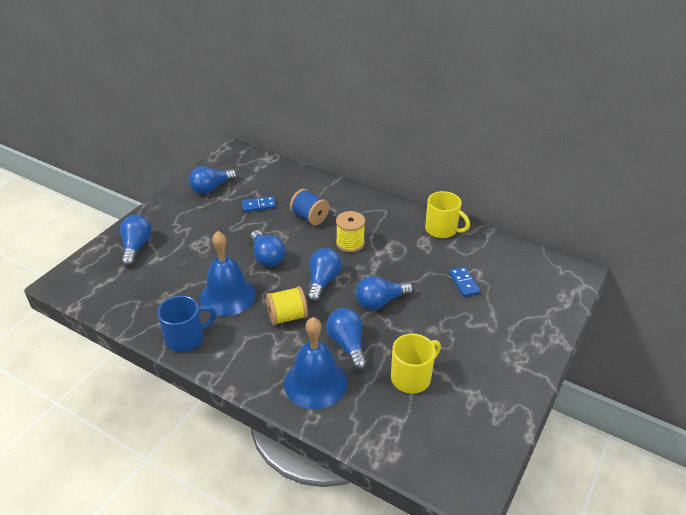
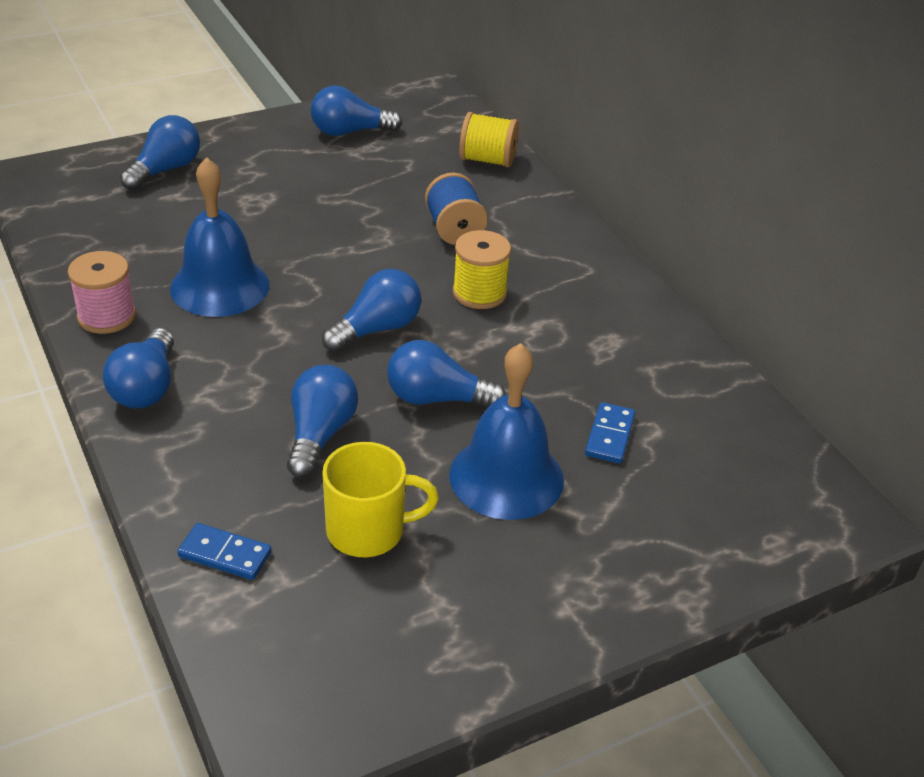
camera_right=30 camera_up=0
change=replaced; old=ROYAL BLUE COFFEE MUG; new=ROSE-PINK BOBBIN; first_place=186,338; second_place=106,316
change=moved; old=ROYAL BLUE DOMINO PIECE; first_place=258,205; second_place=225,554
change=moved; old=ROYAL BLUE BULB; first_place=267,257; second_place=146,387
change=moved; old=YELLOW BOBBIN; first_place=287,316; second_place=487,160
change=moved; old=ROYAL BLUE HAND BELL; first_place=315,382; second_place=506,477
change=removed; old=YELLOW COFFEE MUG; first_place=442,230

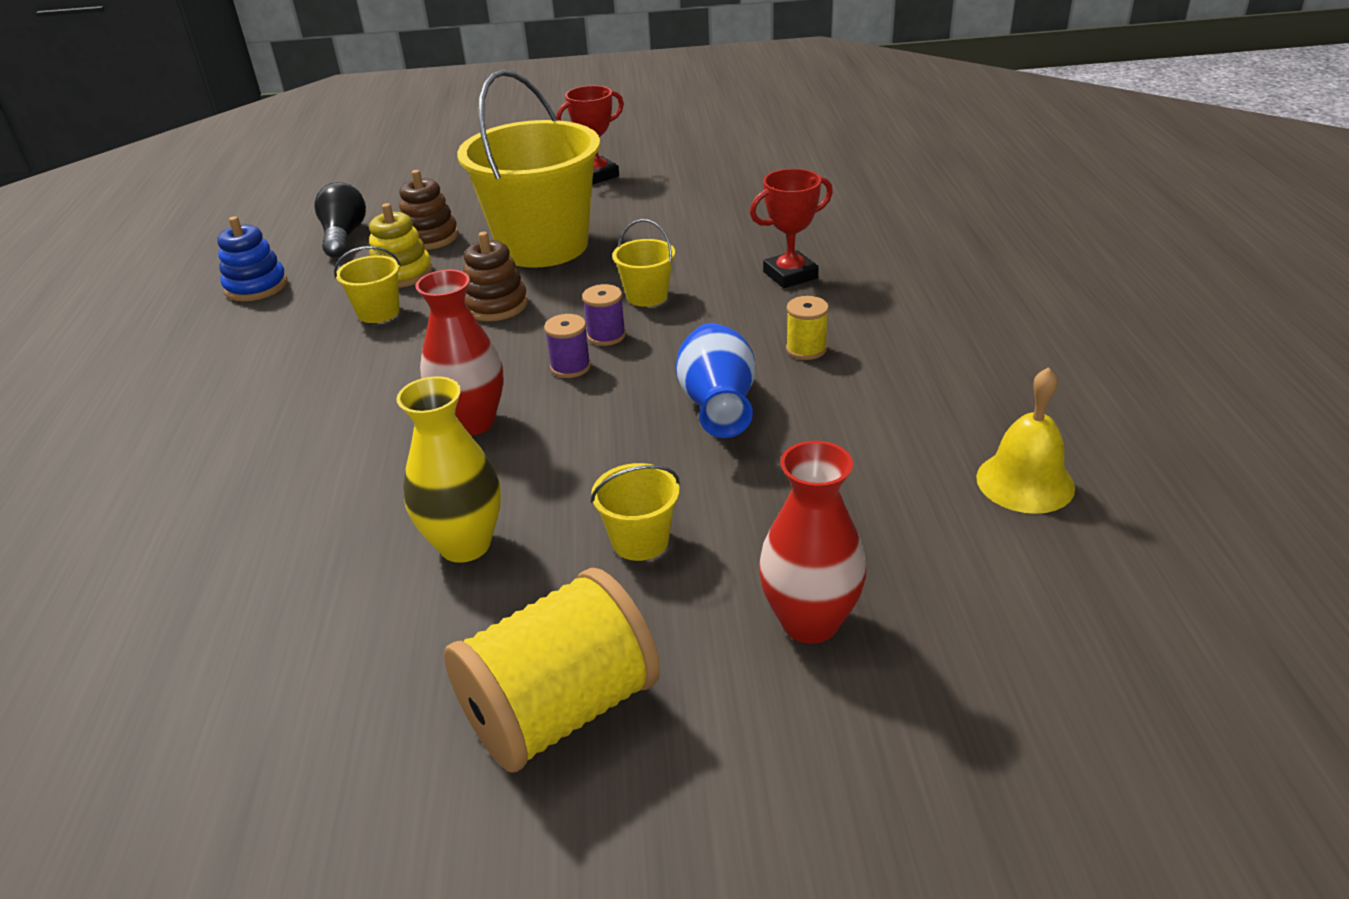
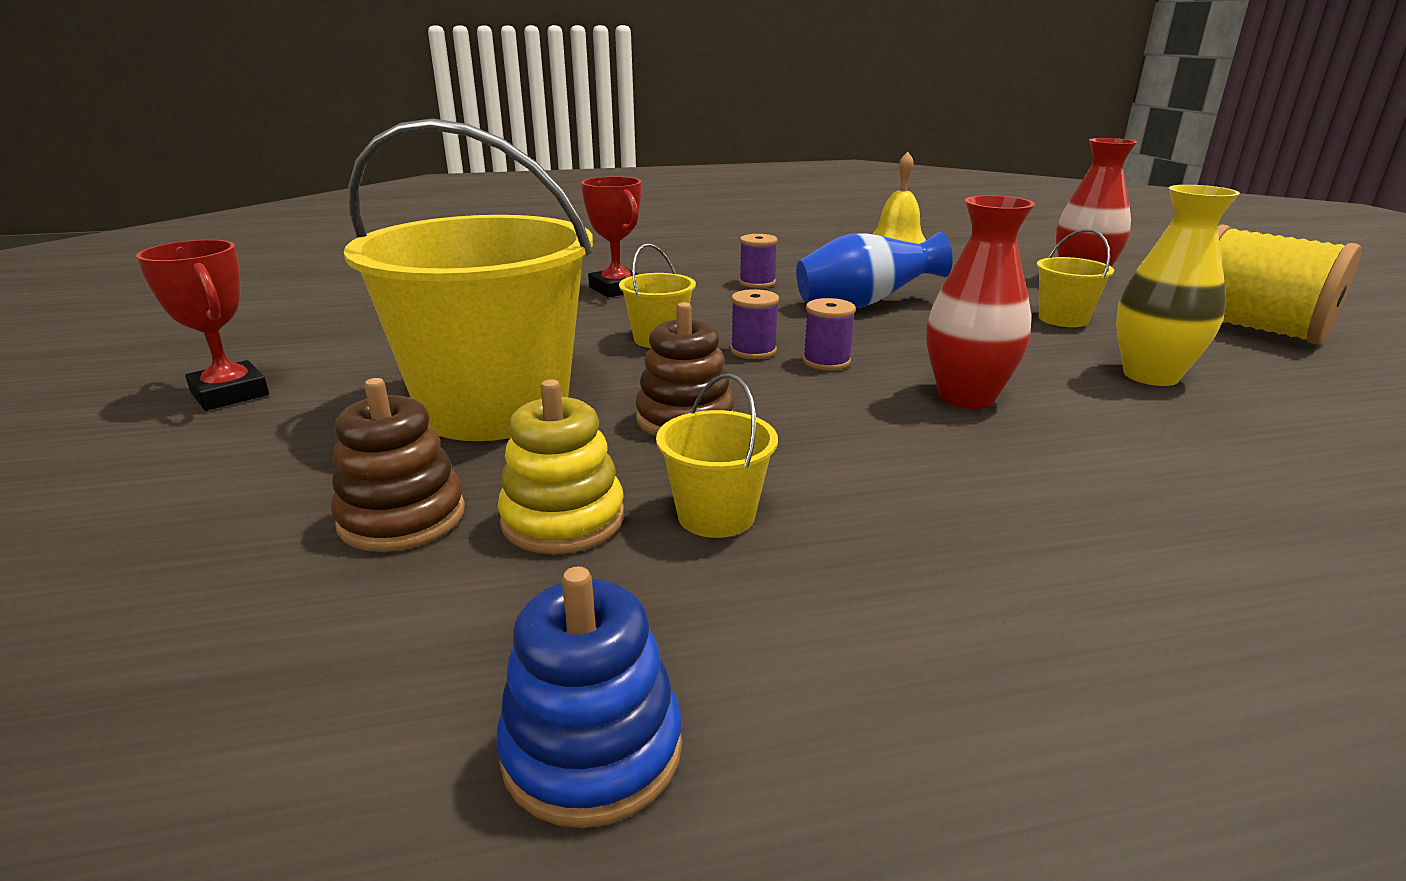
camera_right=-100 camera_up=-10
change=removed; old=BLACK BULB; first_place=344,236
change=recoloured; old=YELLOW BOBBIN; new=ROYAL PURPLE BOBBIN; first_place=806,349; second_place=757,283

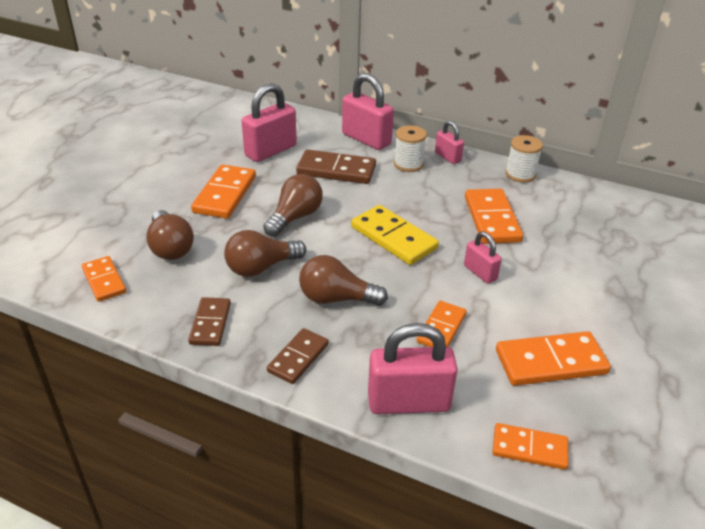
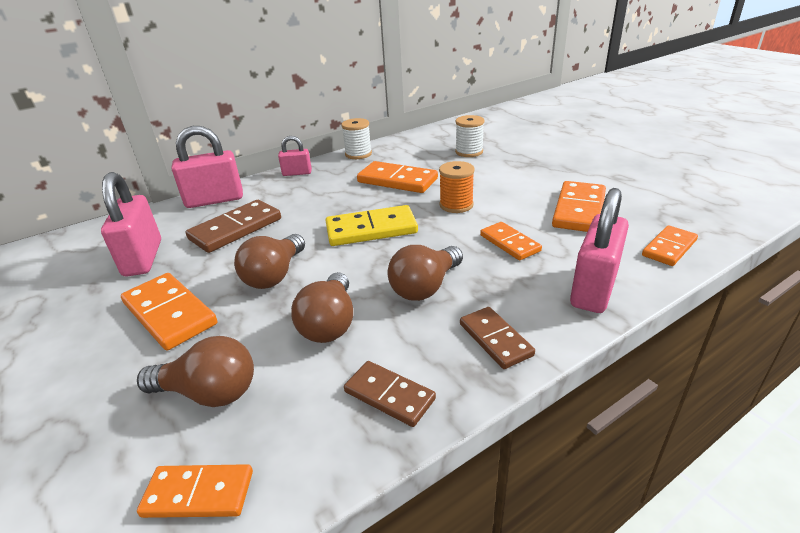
camera_right=-55 camera_up=-5
change=turned; old=RUSSET BULB; first_place=295,217; second_place=275,275; degrees=-135
change=moved; old=WHITE BOBBIN; first_place=408,164; second_place=469,152
change=replaced; old=ROSE-PINK LOCK; new=ORANGE BOBBIN; first_place=480,272; second_place=456,205

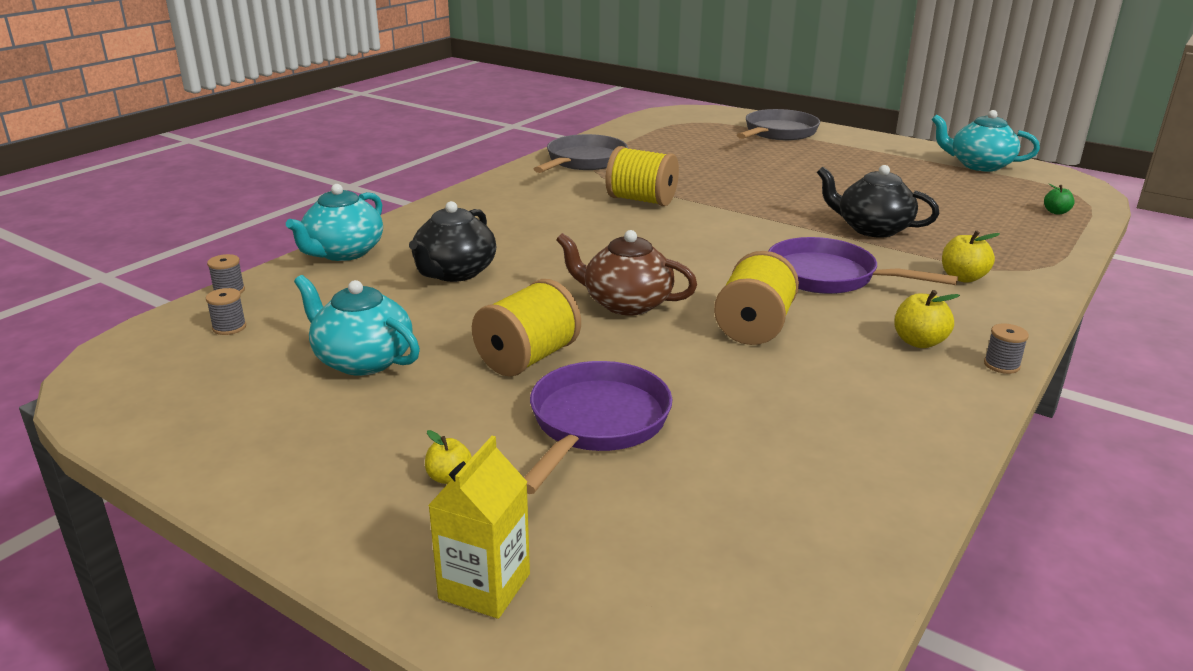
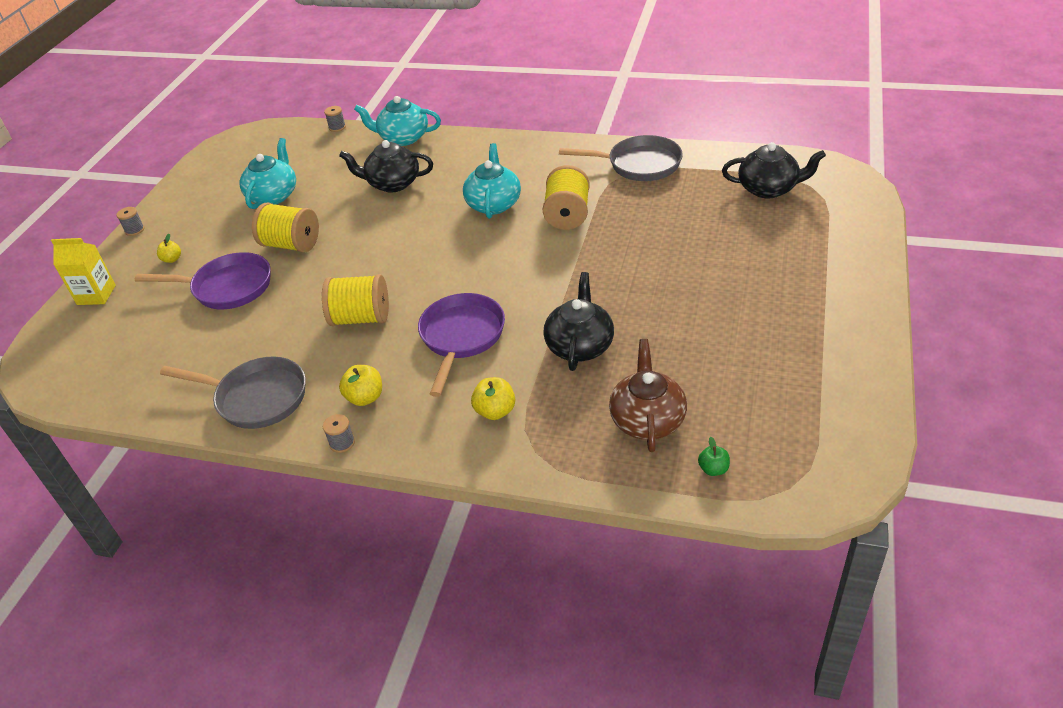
camera_right=75 camera_up=15
change=moved; old=ASH-GREY BOBBIN; first_place=229,327; second_place=134,230
change=moved; old=RUSSET CHINA TEAPOT; first_place=625,303; second_place=647,420
change=moved; old=ASH-GREY FRYING PAN; first_place=778,133; second_place=257,398
change=moved; old=AQUA CHINA TEAPOT; first_place=979,165; second_place=494,204
change=added; new=BLACK CHINA TEAPOT; second_place=769,189

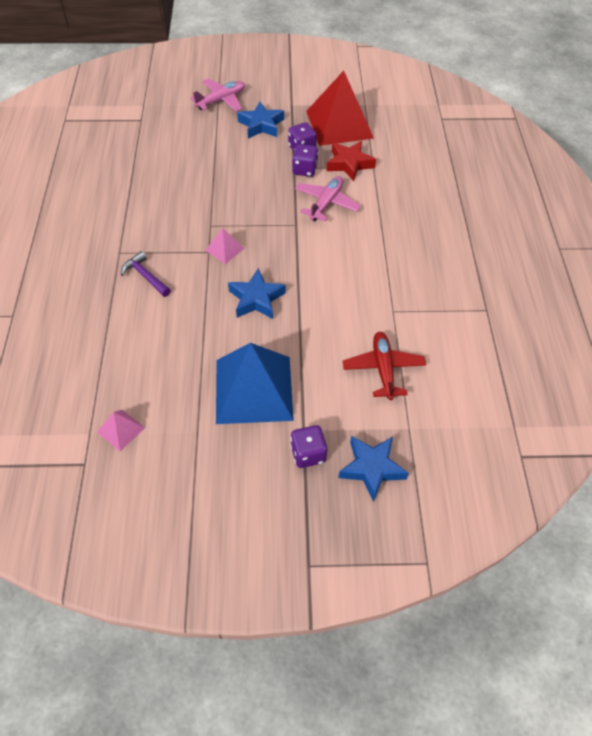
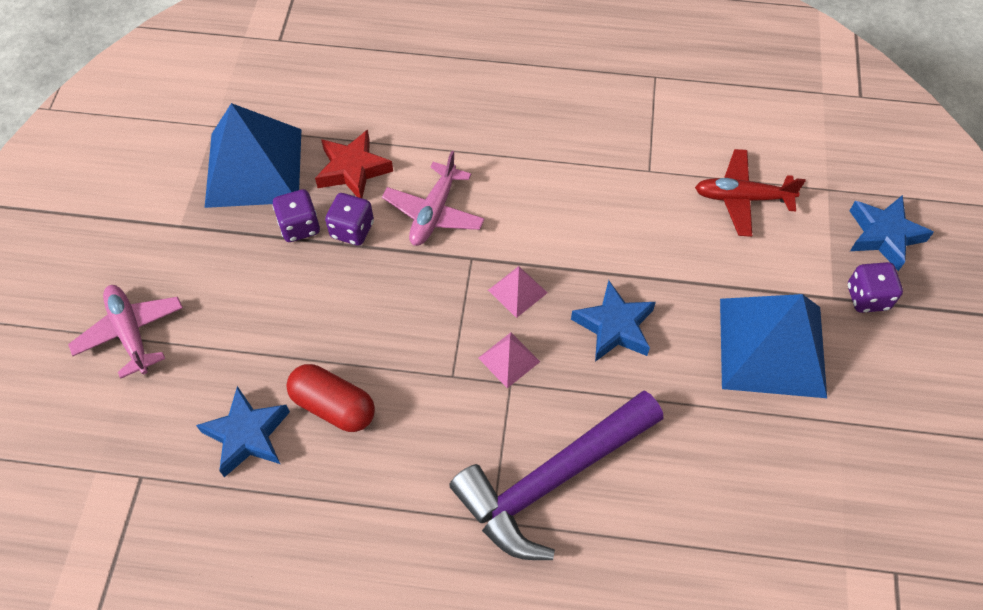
camera_right=-80 camera_up=5
change=moved; old=ROSE-PINK PYRAMID SHAPE; first_place=121,430; second_place=517,291
change=resized; old=ROYAL PURPLE HAMMER; first_place=145,276; second_place=551,480; factor=2.21
change=moved; old=ROYAL BLUE STAR; first_place=261,125; second_place=247,435
change=turned; old=ROSE-PINK TOY PLANE; first_place=326,203; second_place=434,212; degrees=-105
change=recoloured; old=CRIMSON PYRAMID SHAPE; new=ROYAL BLUE PYRAMID SHAPE; first_place=339,124; second_place=254,167
change=added; new=CRIMSON CAPSULE; second_place=333,406

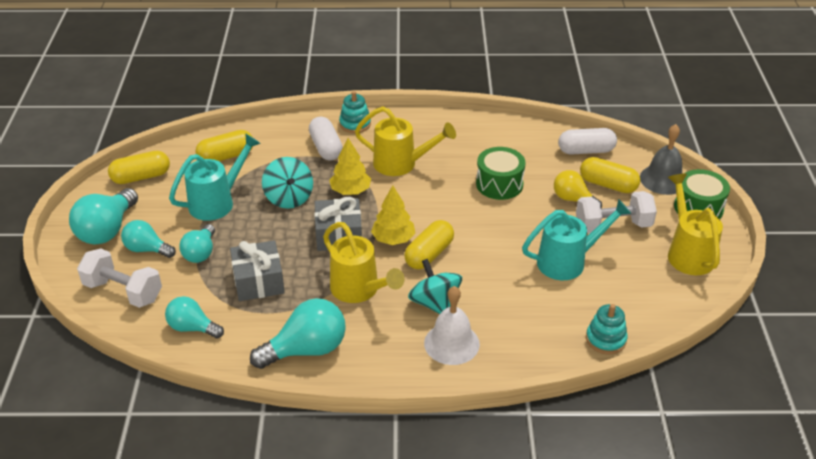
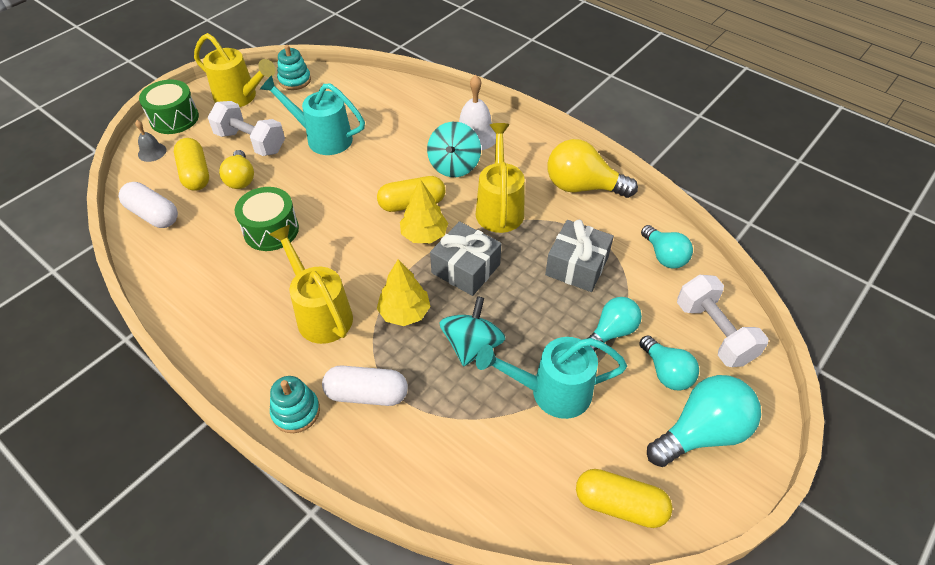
camera_right=-140 camera_up=10
change=removed; old=YELLOW CAPSULE; first_place=226,156
change=recoloured; old=AQUA BULB; new=YELLOW BULB; first_place=306,349; second_place=582,187
change=turned; old=WHITE CAPSULE; first_place=326,148; second_place=367,394; degrees=75
change=moved; old=AQUA STACKING RINGS; first_place=605,339; second_place=294,80
change=resized; old=ASH-GREY HAND BELL; first_place=663,179; second_place=152,152; factor=0.56
change=turned; old=YELLOW SPRINKLING CAN; first_place=688,253; second_place=240,97; degrees=-90

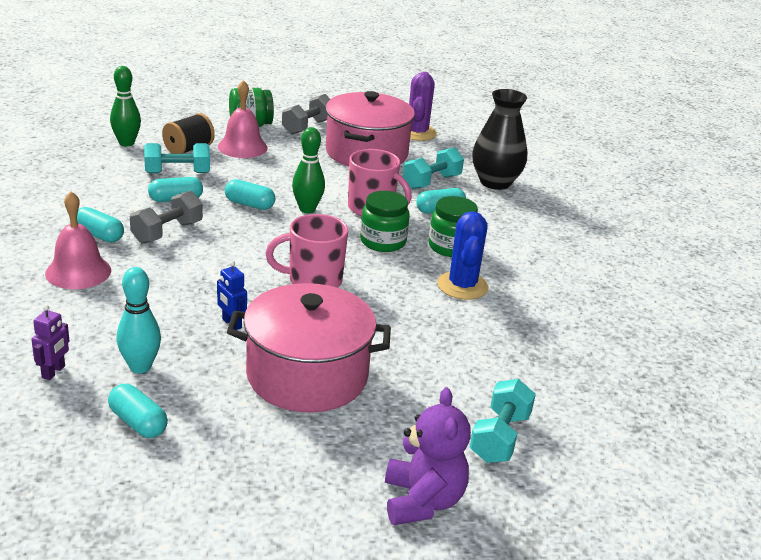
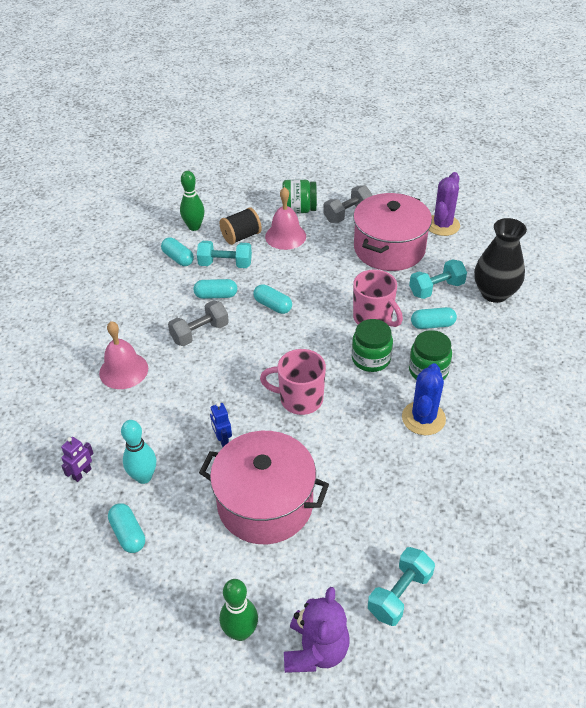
camera_right=20 camera_up=15
change=moved; old=AQUA CAPSULE; first_place=99,235; second_place=178,258
change=moved; old=GREEN SKITTLE; first_place=307,209; second_place=240,632

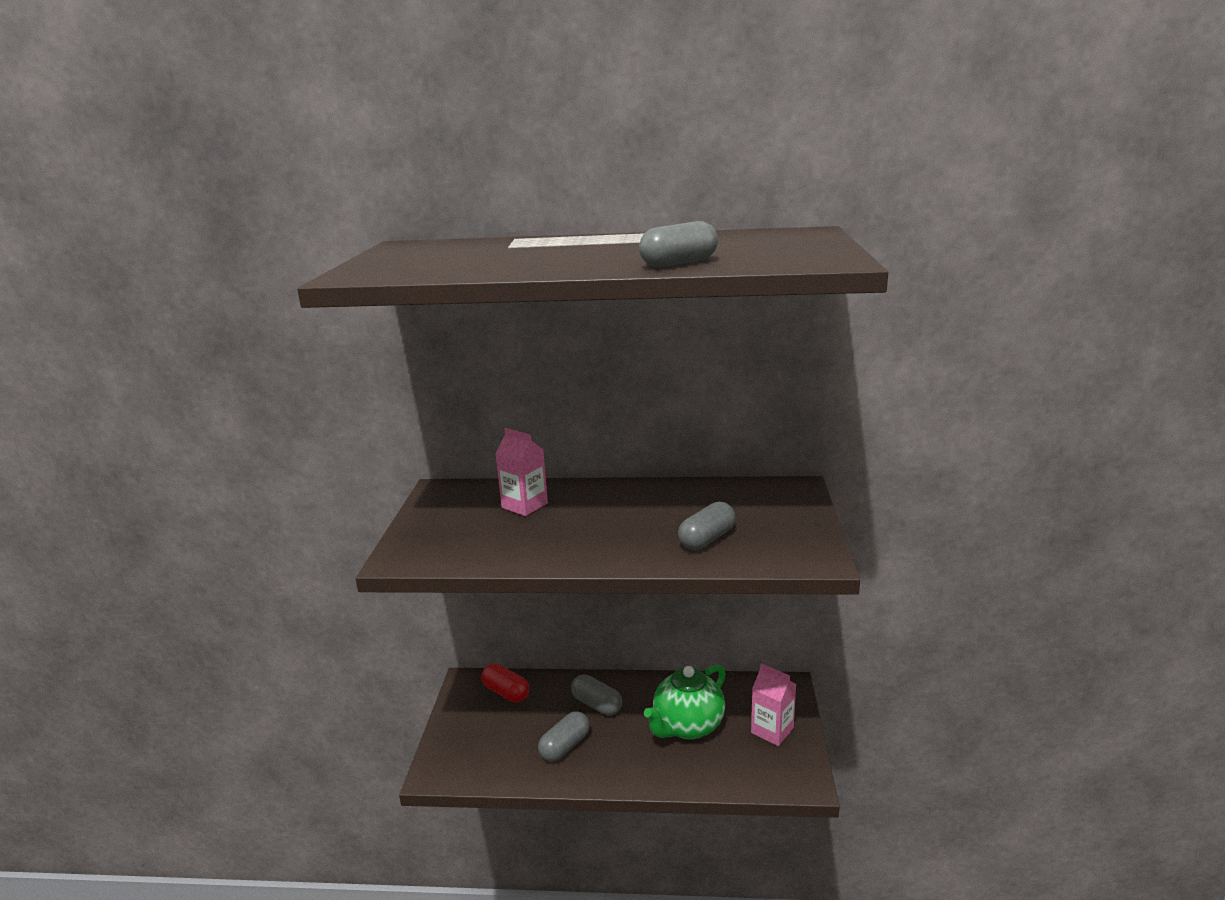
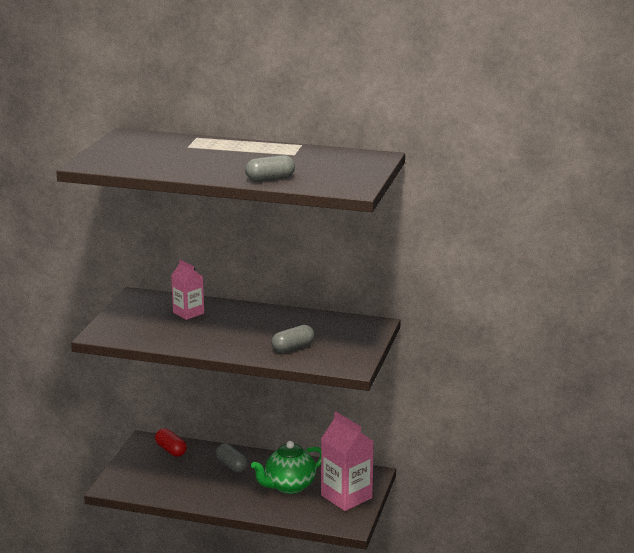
camera_right=10 camera_up=0
change=removed; old=ASH-GREY CAPSULE; first_place=565,746
change=resized; old=ROSE-PINK JUICE CARTON; first_place=772,730; second_place=346,497; factor=1.64

